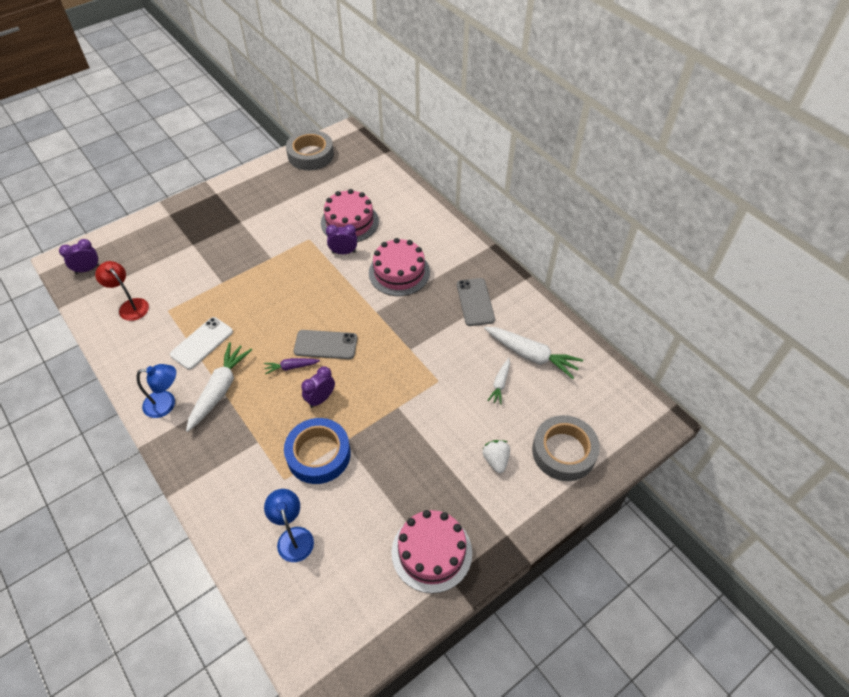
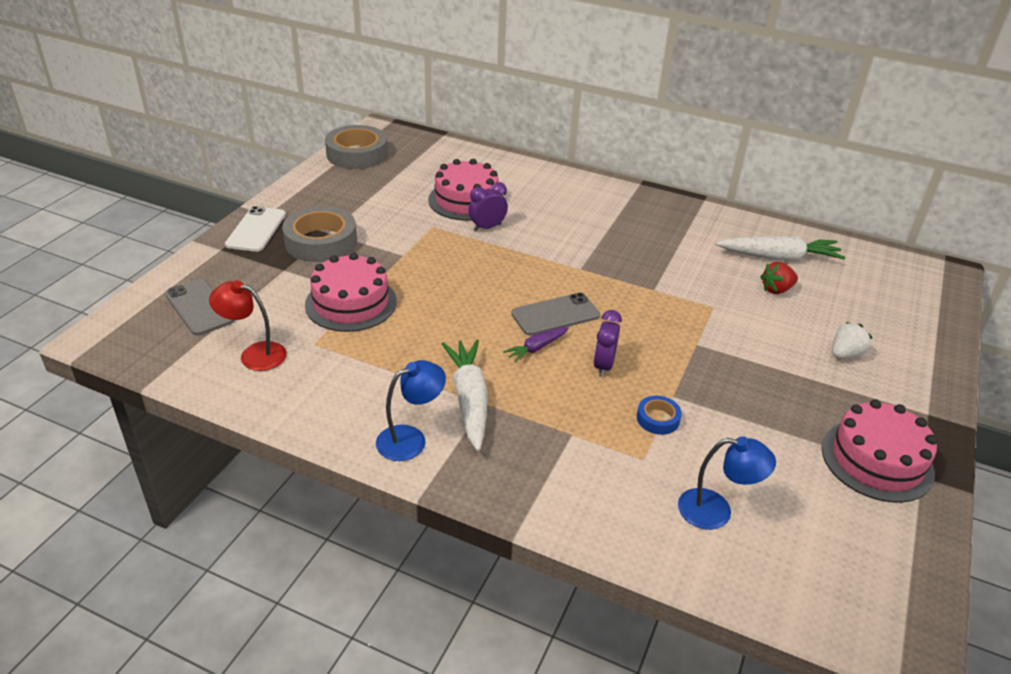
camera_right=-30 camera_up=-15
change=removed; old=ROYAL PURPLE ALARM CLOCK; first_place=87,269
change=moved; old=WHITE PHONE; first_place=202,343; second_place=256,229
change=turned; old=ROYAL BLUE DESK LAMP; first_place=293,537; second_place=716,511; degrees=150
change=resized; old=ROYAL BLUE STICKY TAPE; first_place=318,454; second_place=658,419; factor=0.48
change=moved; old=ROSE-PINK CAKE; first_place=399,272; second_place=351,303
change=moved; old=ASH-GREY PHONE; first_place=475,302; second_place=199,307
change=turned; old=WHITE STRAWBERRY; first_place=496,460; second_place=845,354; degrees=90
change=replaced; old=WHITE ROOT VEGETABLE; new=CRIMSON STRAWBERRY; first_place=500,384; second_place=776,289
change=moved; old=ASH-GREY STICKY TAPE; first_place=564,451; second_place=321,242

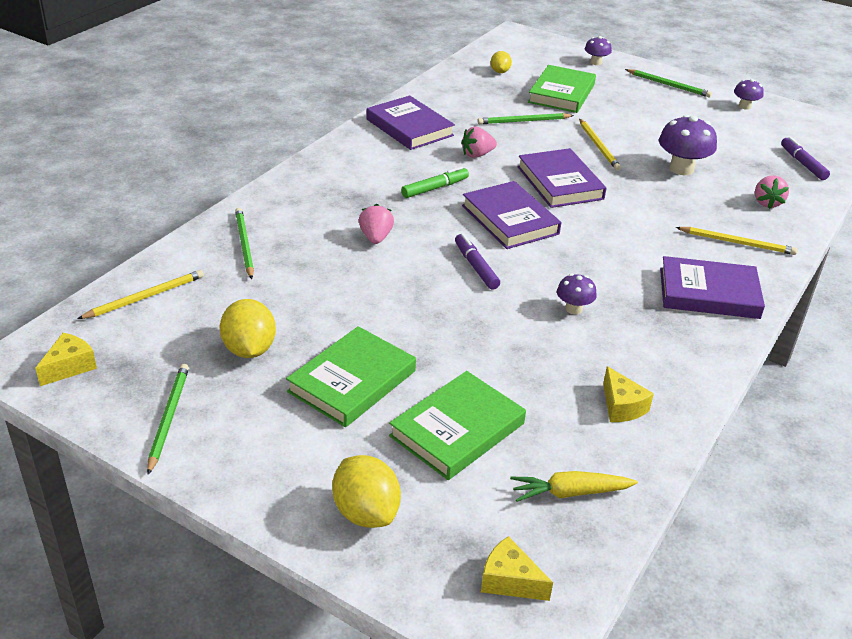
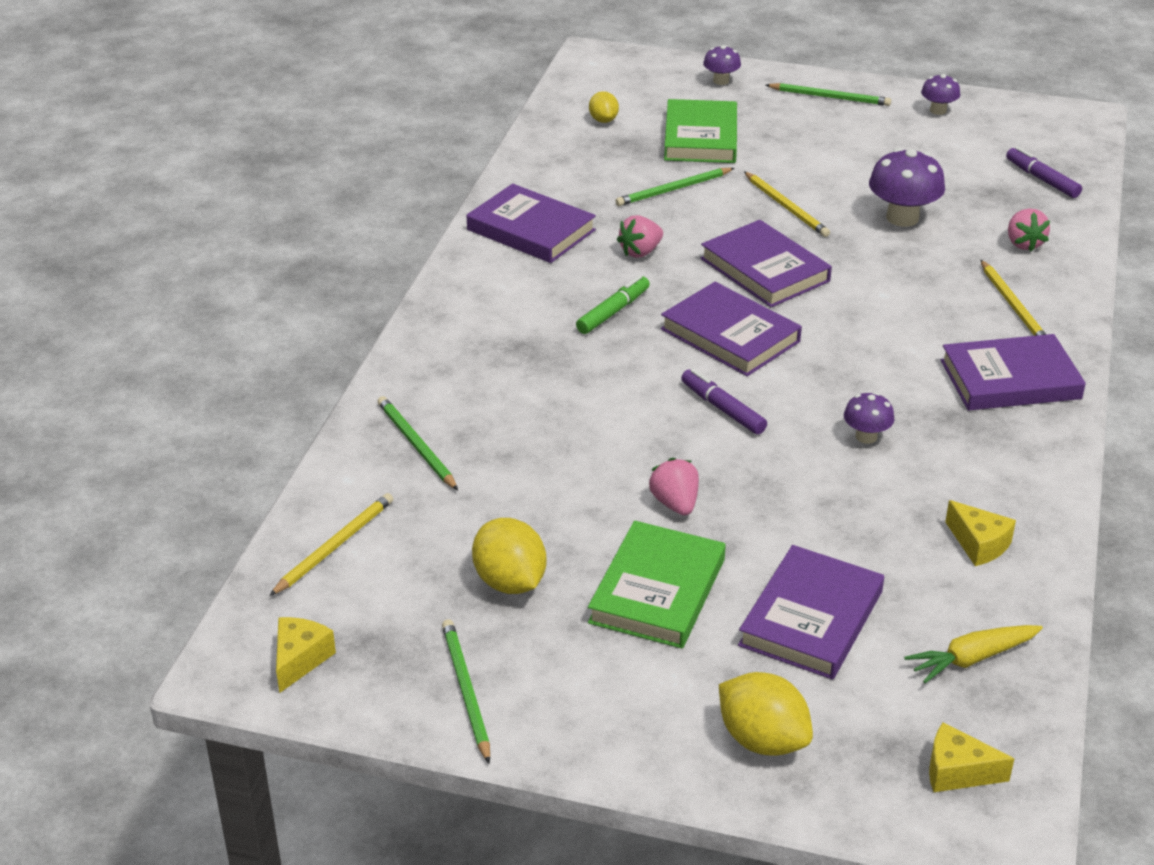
camera_right=-15 camera_up=0
change=moved; old=ROSE-PINK STRAWBERRY; first_place=376,237; second_place=675,503
change=recoloured; old=GREEN HARDCOVER; new=ROYAL PURPLE HARDCOVER; first_place=457,429; second_place=811,618
change=turned; old=YELLOW LEAD PENCIL; first_place=737,243; second_place=1013,306; degrees=75

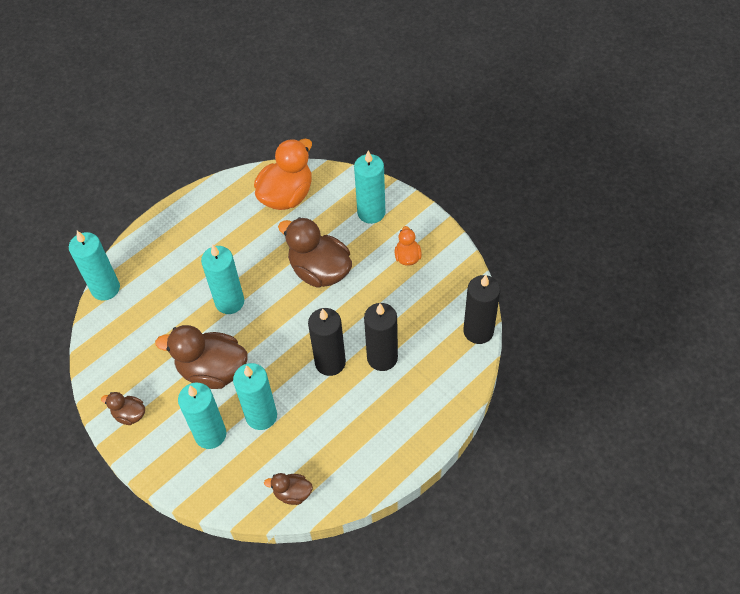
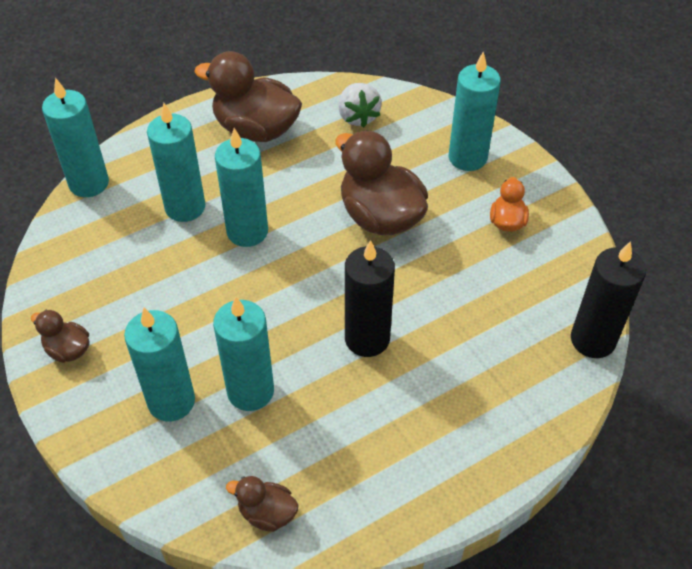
camera_right=10 camera_up=-5
change=moved; old=RUSSET DUCK; first_place=212,371; second_place=256,129
change=replaced; old=ORANGE DUCK; new=WHITE STRAWBERRY; first_place=286,195; second_place=358,117
change=removed; old=BLACK WAX CANDLE; first_place=382,358
change=added; new=AQUA WAX CANDLE; second_place=185,207

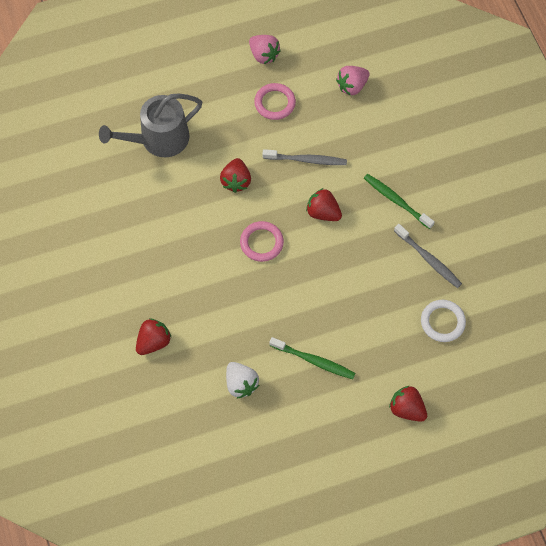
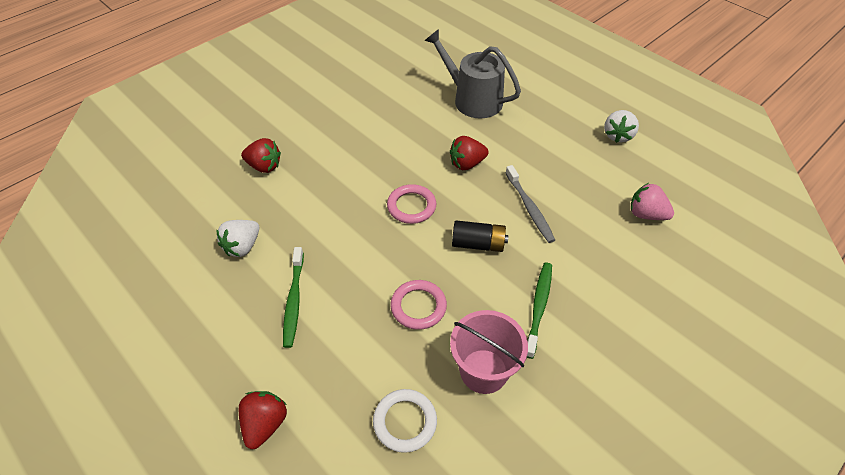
camera_right=65 camera_up=-15
change=recoloured; old=ROSE-PINK STRAWBERRY; new=WHITE STRAWBERRY; first_place=264,55; second_place=617,135
change=moved; old=ROSE-PINK TORUS; first_place=275,103; second_place=418,306
change=replaced; old=CRIMSON STRAWBERRY; new=BLACK BATTERY; first_place=323,212; second_place=478,244
change=replaced; old=ASH-GREY DENTAL BRUSH; new=ROSE-PINK SAND BUCKET; first_place=428,259; second_place=483,371

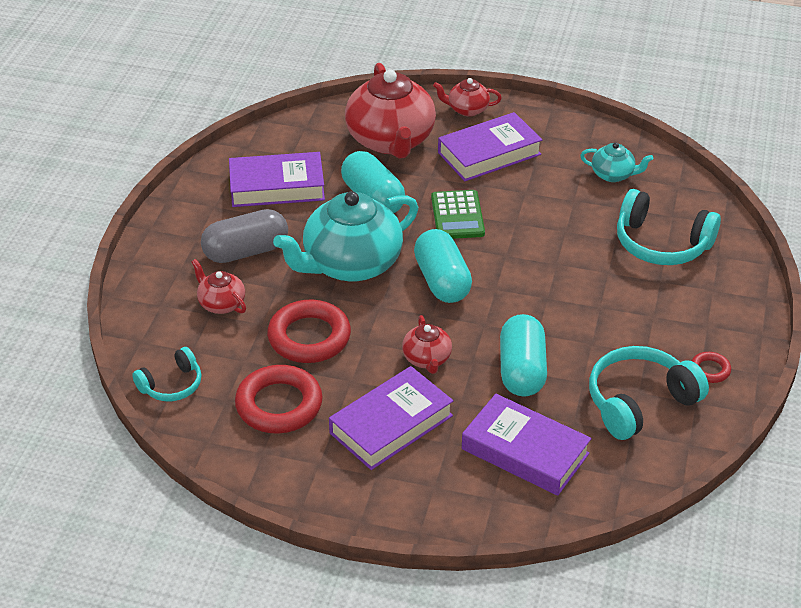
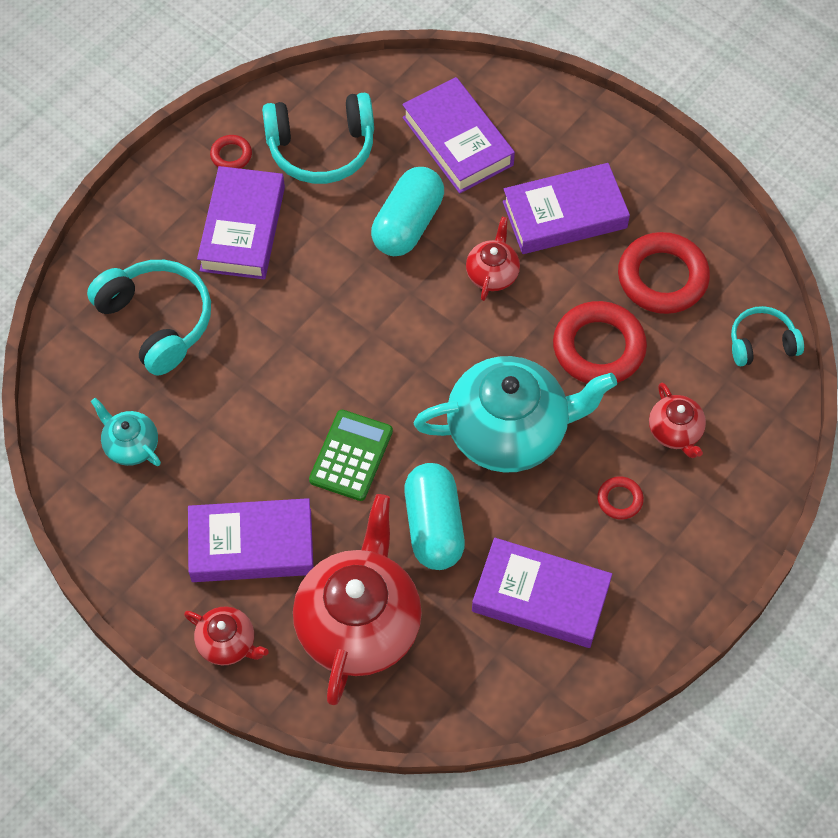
camera_right=-155 camera_up=20
change=replaced; old=ASH-GREY CAPSULE; new=CRIMSON TORUS; first_place=246,251; second_place=619,500
change=removed; old=AQUA CAPSULE; first_place=442,281
change=added; new=ROYAL PURPLE HARDCOVER; second_place=242,228

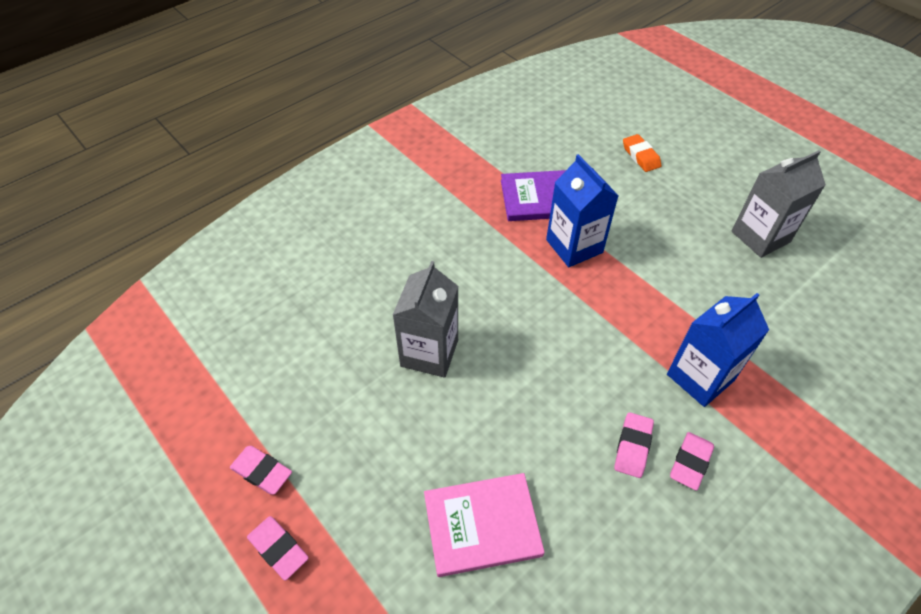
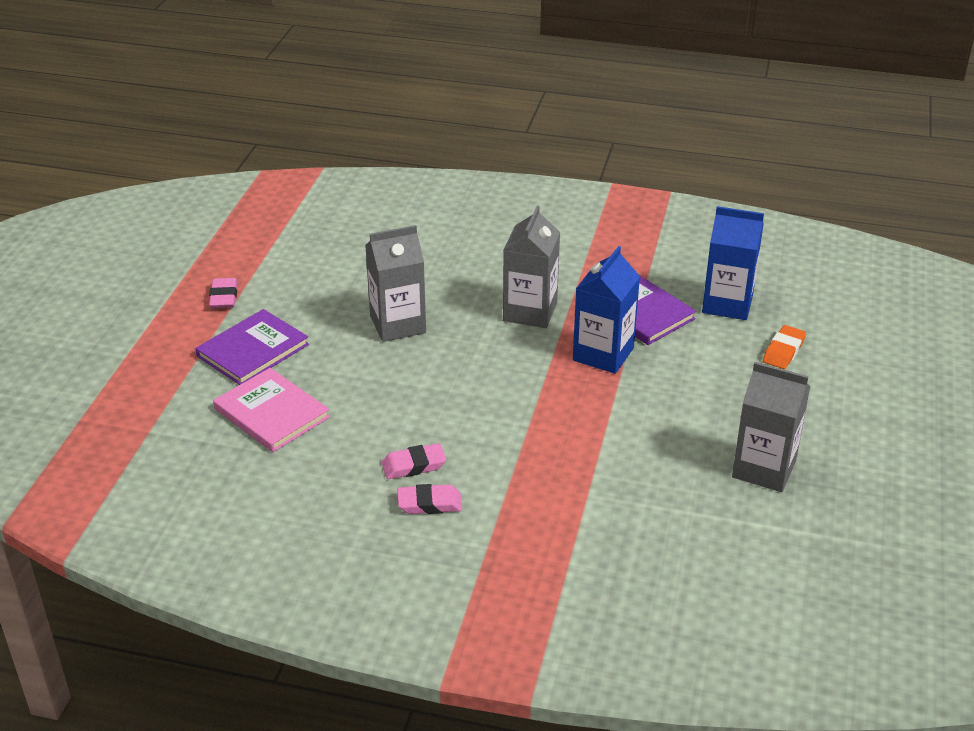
camera_right=55 camera_up=-15
change=removed; old=ROSE-PINK ERASER; first_place=278,549
change=moved; old=ROYAL BLUE JUICE CARTON; first_place=700,377; second_place=727,304
change=added; new=ROYAL PURPLE HARDCOVER; second_place=253,350
change=added; new=ASH-GREY JUICE CARTON; second_place=530,312

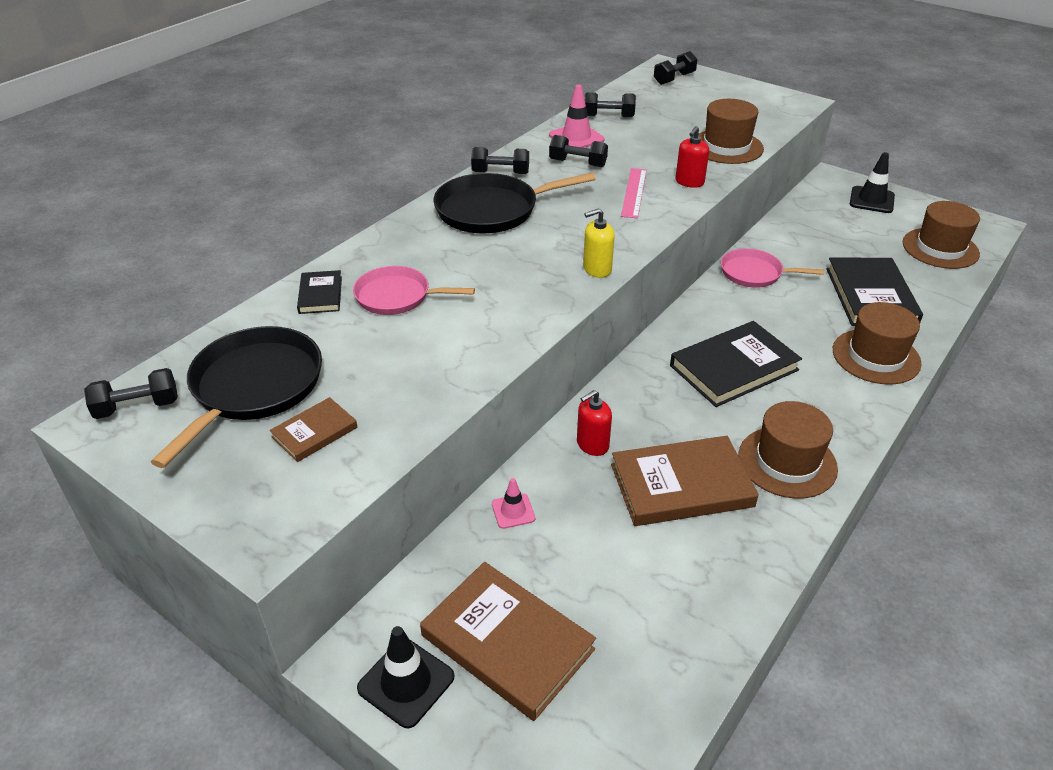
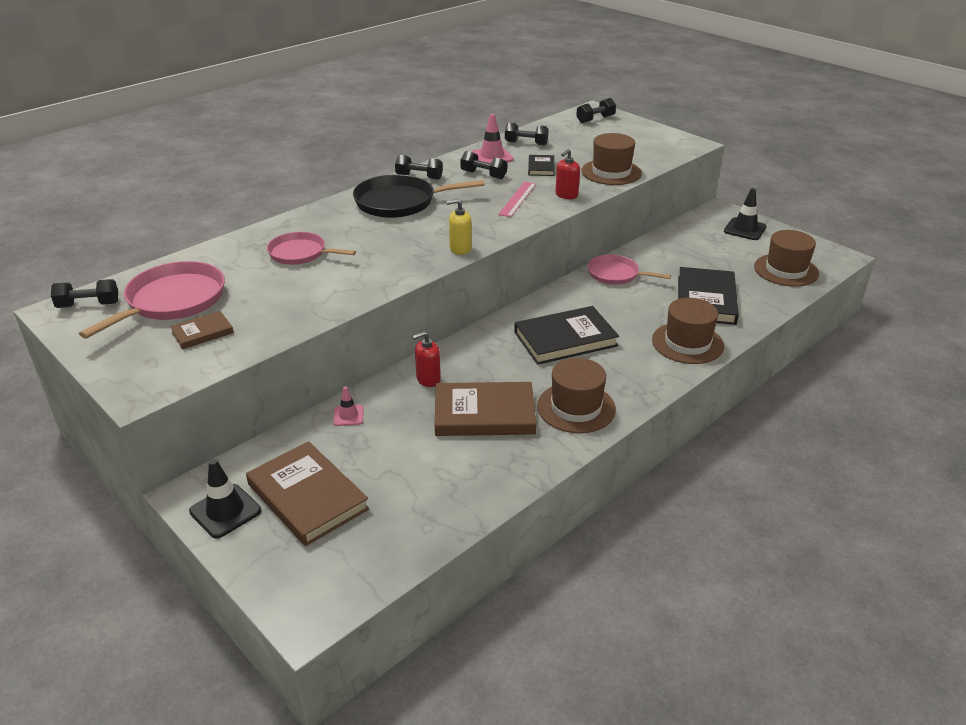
camera_right=10 camera_up=-5
change=recoloured; old=BLACK FRYING PAN; new=ROSE-PINK FRYING PAN; first_place=253,387; second_place=172,301
change=moved; old=BLACK HARDCOVER; first_place=320,295; second_place=541,167

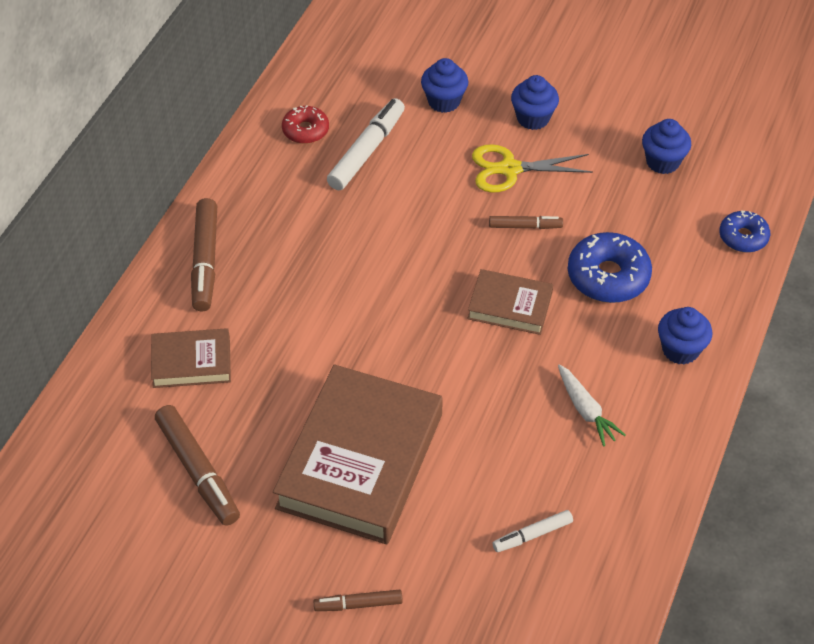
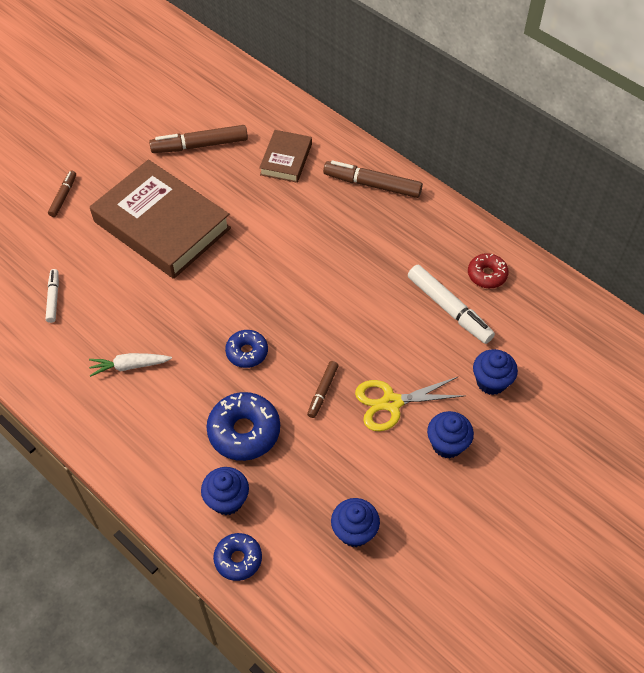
camera_right=110 camera_up=5
change=replaced; old=RUSSET HARDCOVER; new=ROYAL BLUE DONUT; first_place=510,306; second_place=247,352
change=turned; old=YELLOW SCISSORS; first_place=509,169; second_place=391,403; degrees=-120
change=moved; old=ROYAL BLUE FAIRY CAKE; first_place=680,350; second_place=227,500

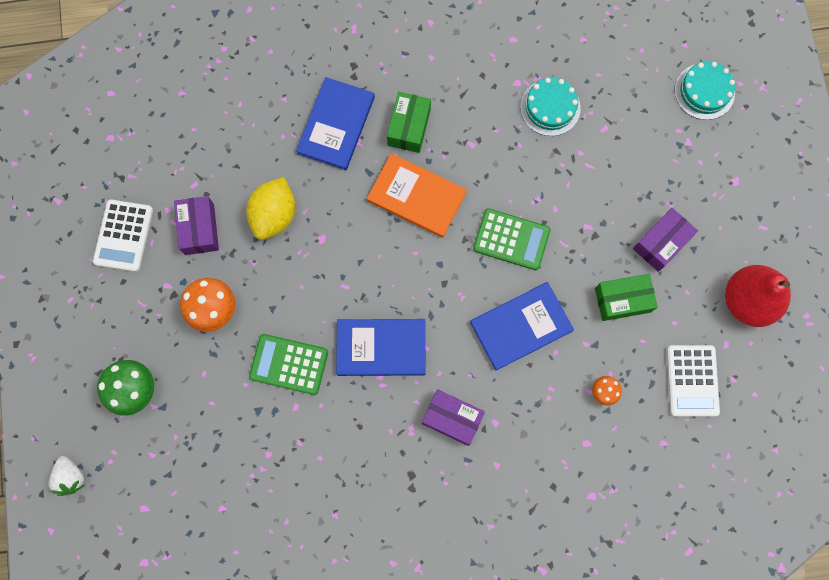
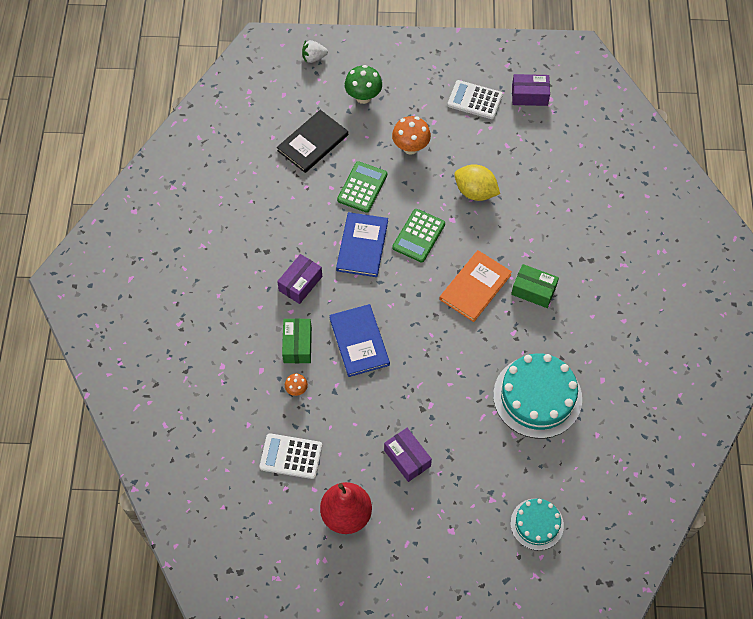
camera_right=100 camera_up=-15
change=moved; old=ROYAL PURPLE BOX; first_place=199,229; second_place=529,95
change=removed; old=ROYAL BLUE HARDCOVER; first_place=336,125
change=moved; old=GREEN ADDING MACHINE; first_place=511,239; second_place=418,236
change=resized; old=AQUA CAKE; first_place=550,107; second_place=537,396; factor=1.76
change=moved; old=GREEN BOX; first_place=622,300; second_place=297,345
change=added; new=BLACK HARDCOVER; second_place=313,143

